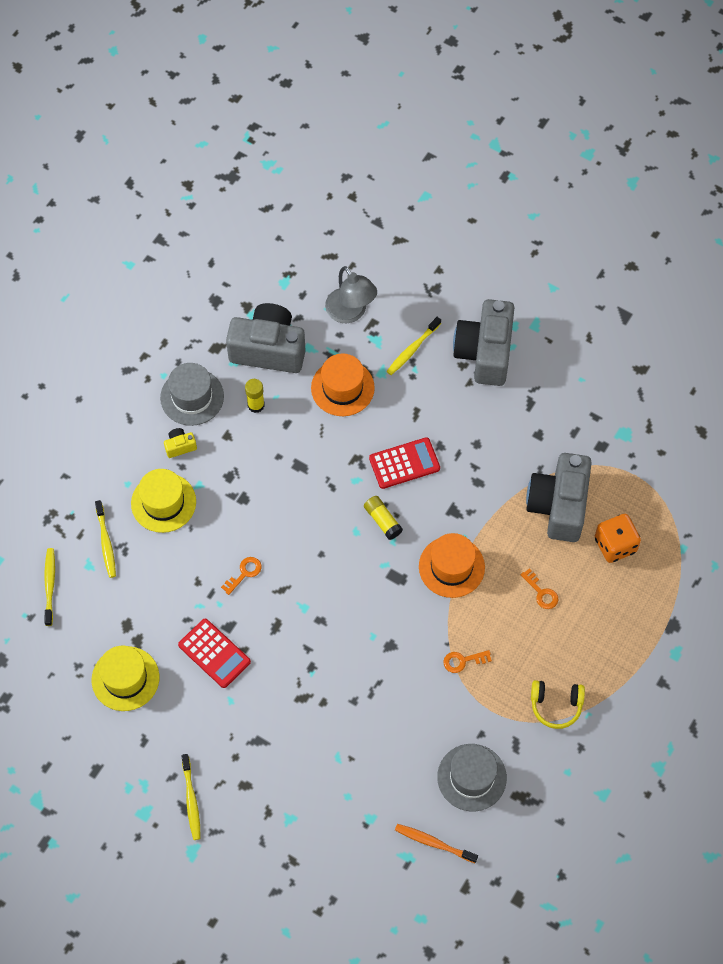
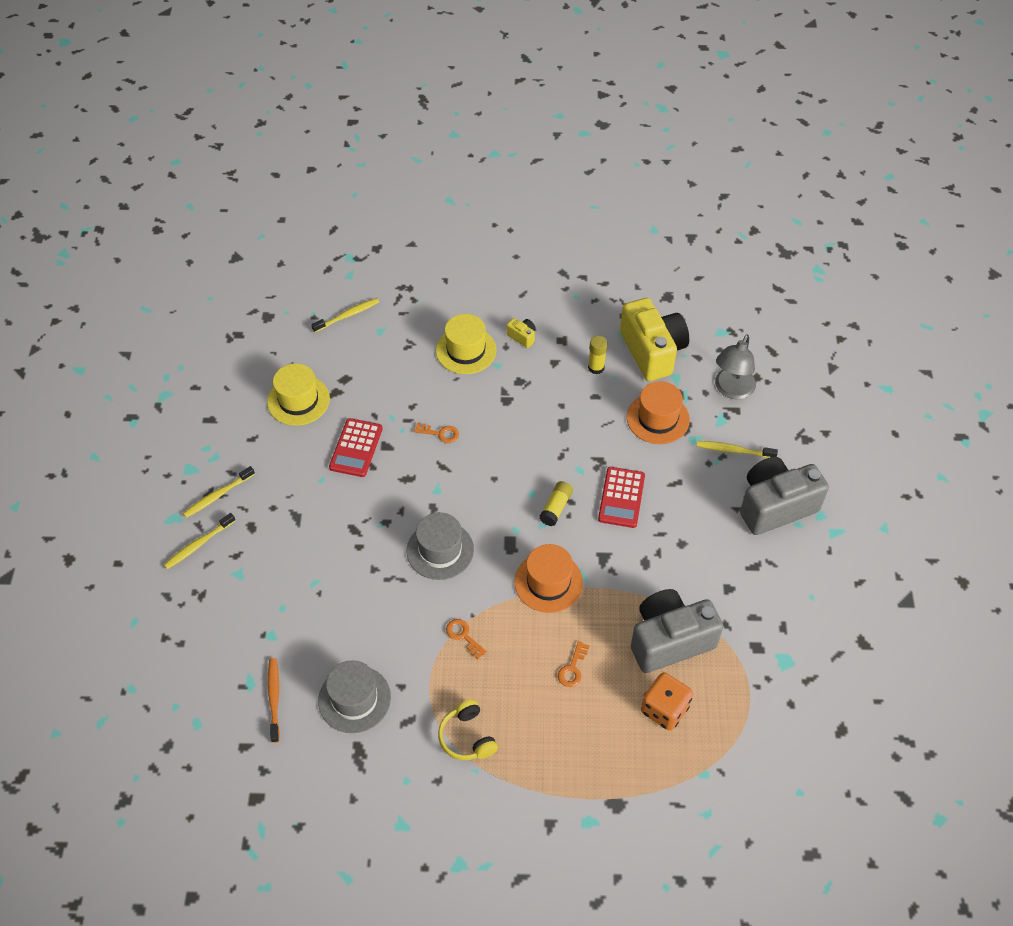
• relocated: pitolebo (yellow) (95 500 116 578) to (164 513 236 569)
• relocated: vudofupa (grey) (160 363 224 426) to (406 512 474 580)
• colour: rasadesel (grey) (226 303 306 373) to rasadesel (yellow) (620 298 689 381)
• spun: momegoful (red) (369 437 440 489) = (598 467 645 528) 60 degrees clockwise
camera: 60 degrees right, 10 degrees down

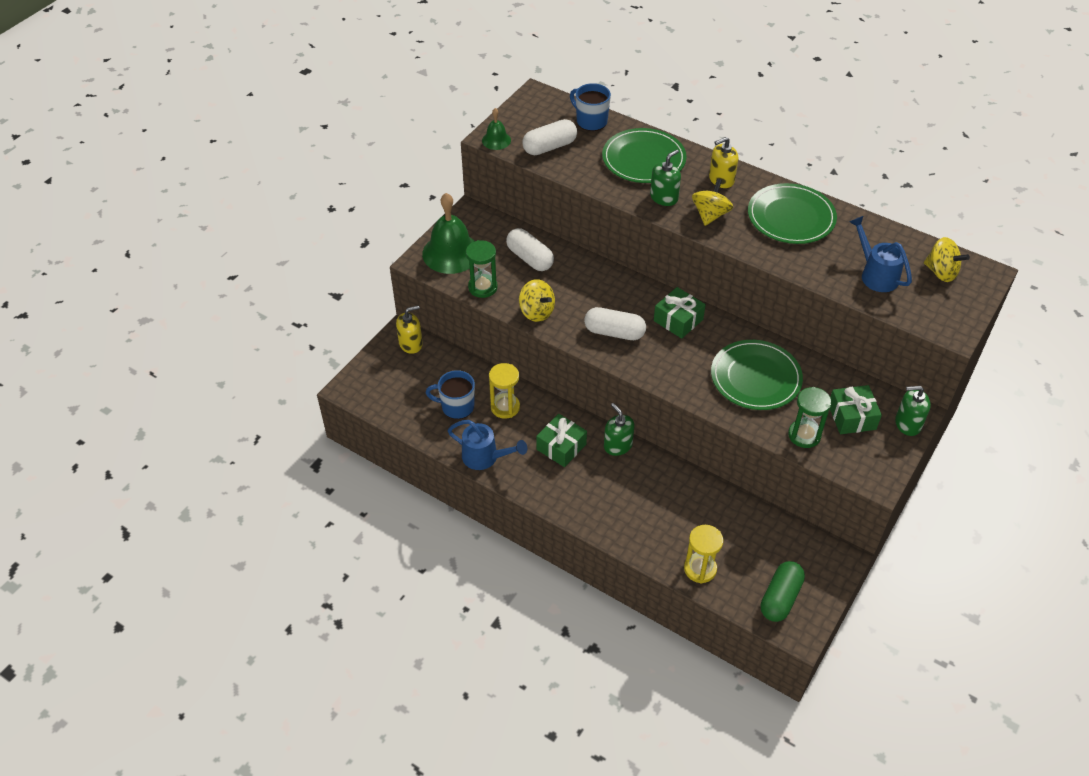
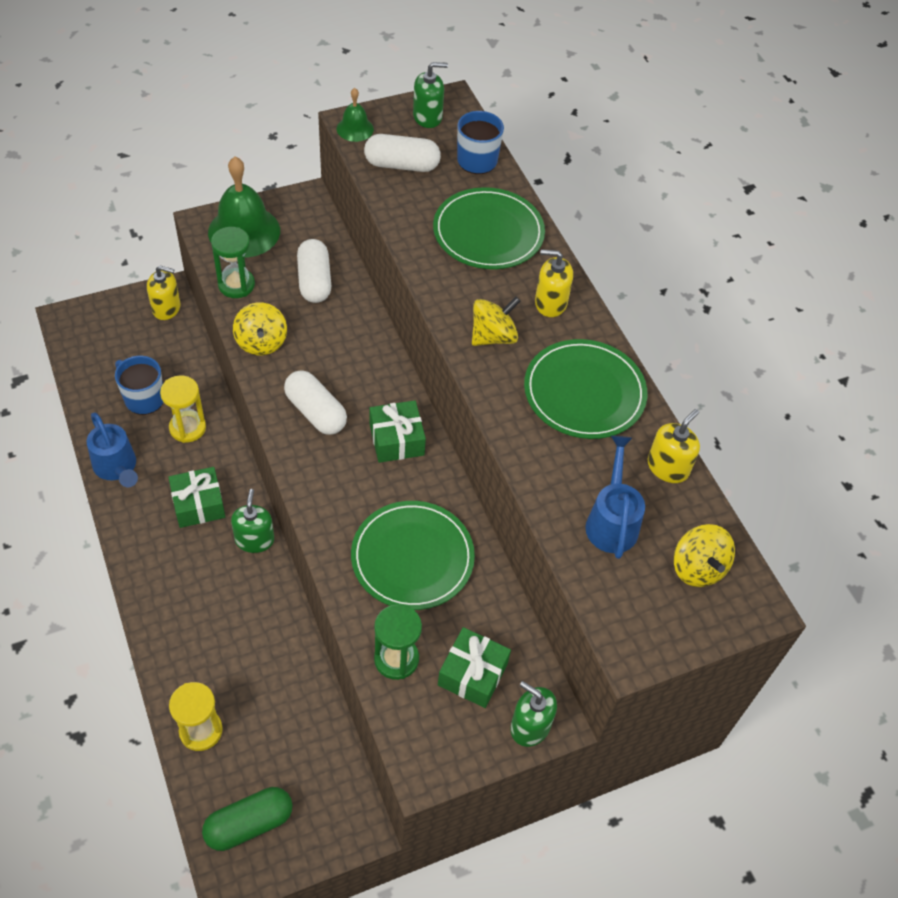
• appeared: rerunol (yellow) (648 409 700 483)
• relocated: rerunol (green) (650 149 681 206) to (413 62 448 128)
camera: 30 degrees right, 5 degrees up

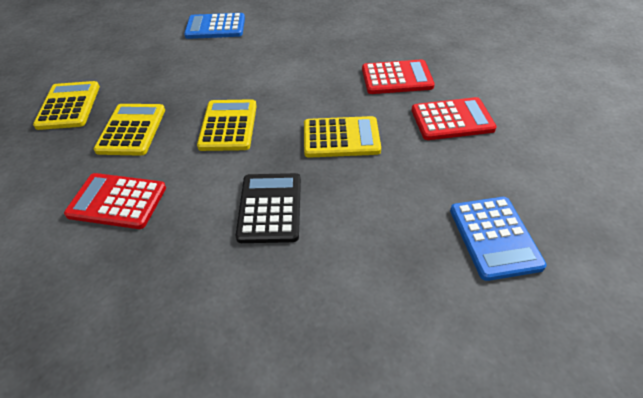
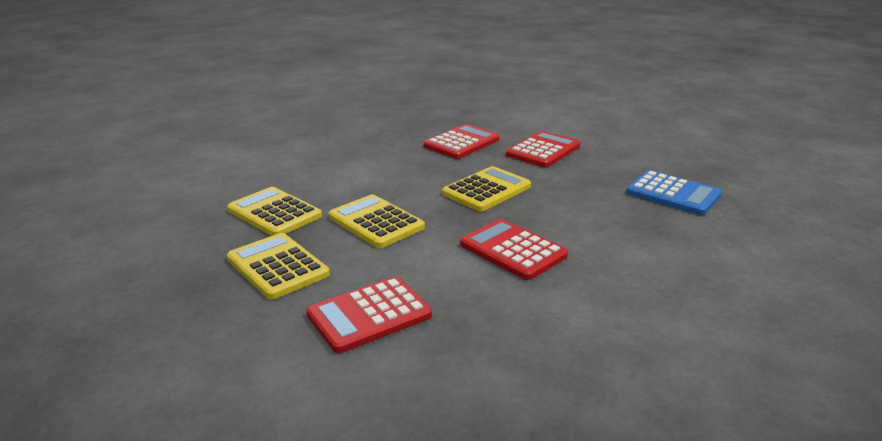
• missing: momegoful (blue) (184 13 245 39)
• relocated: momegoful (yellow) (33 81 100 130) to (227 187 322 236)
• colour: momegoful (black) (236 173 301 243) to momegoful (red) (460 219 568 280)
camera: 45 degrees left, 20 degrees down

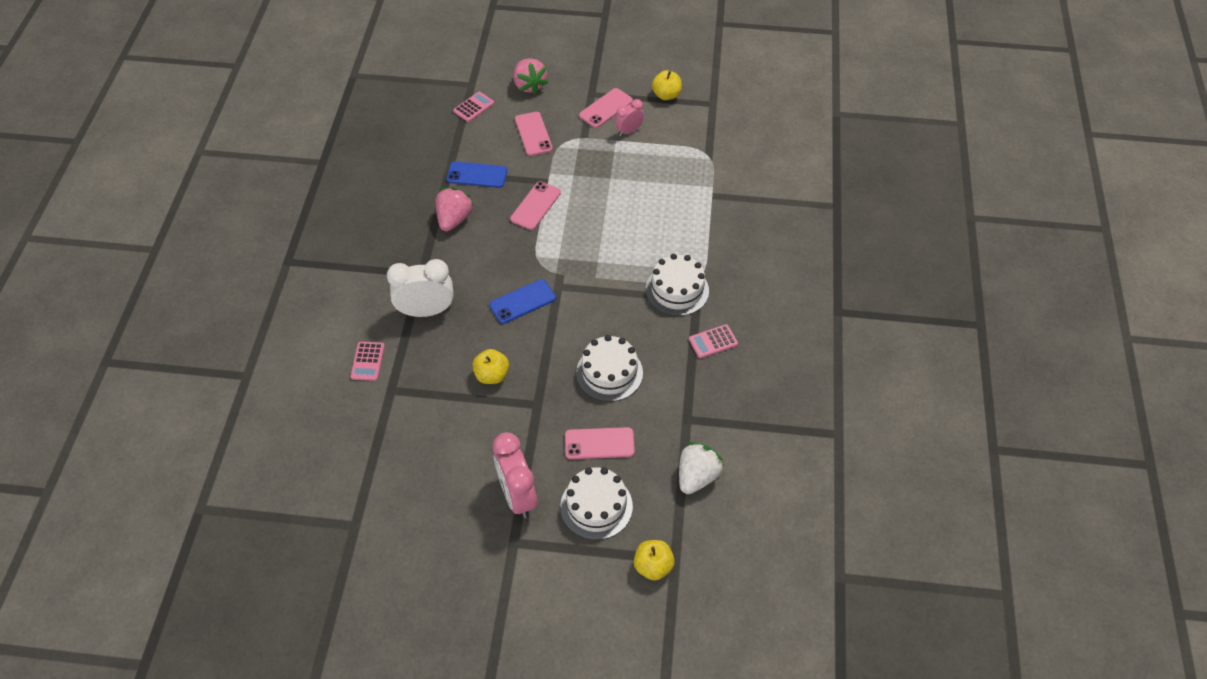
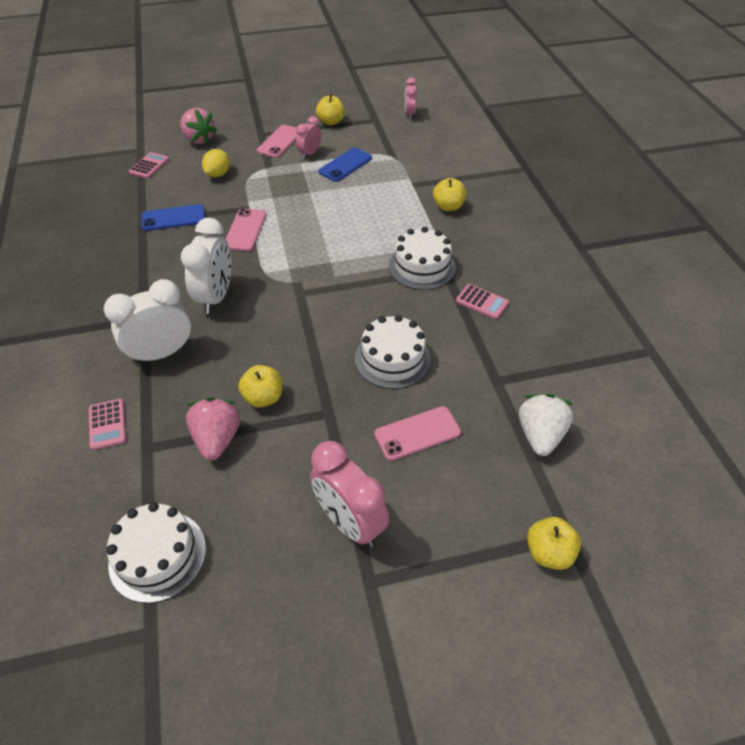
• appeared: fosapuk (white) (181 218 232 314)
• appeared: fosapuk (pink) (405 78 417 119)
• appeared: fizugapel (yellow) (433 178 466 211)
• relocated: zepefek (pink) (435 187 474 231) to (186 397 240 460)
• relocated: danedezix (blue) (489 279 556 324) to (318 147 372 182)
• relocated: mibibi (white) (560 467 633 540) to (106 502 206 603)
• exchanged: danedezix (pink) (515 112 553 156) to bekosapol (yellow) (202 149 230 177)
• spun: momegoful (pink) (689 324 738 358) = (456 284 509 319) 105 degrees counterclockwise
camera: 20 degrees left, 5 degrees down

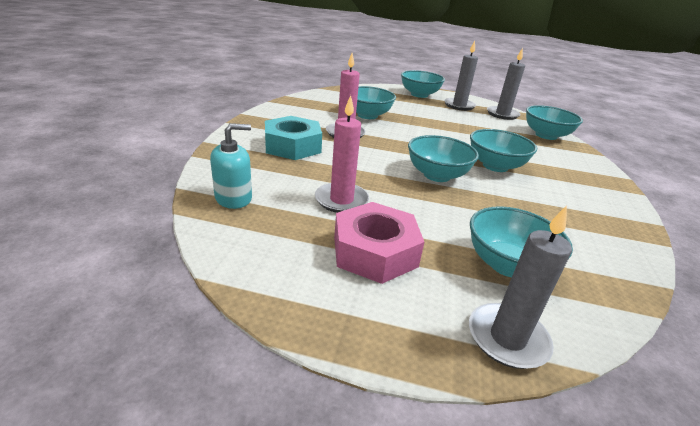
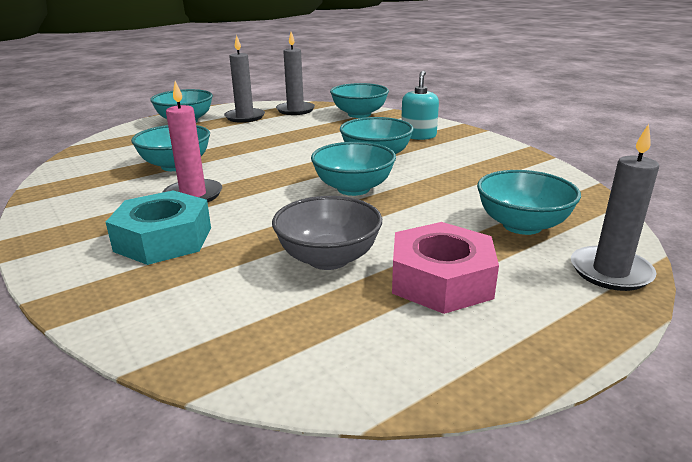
• relocated: rerunol (turquoise) (210 123 252 209) to (401 71 439 140)
• exchanged: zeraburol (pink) (315 95 369 213) to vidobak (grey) (272 196 382 270)
camera: 45 degrees left, 5 degrees down

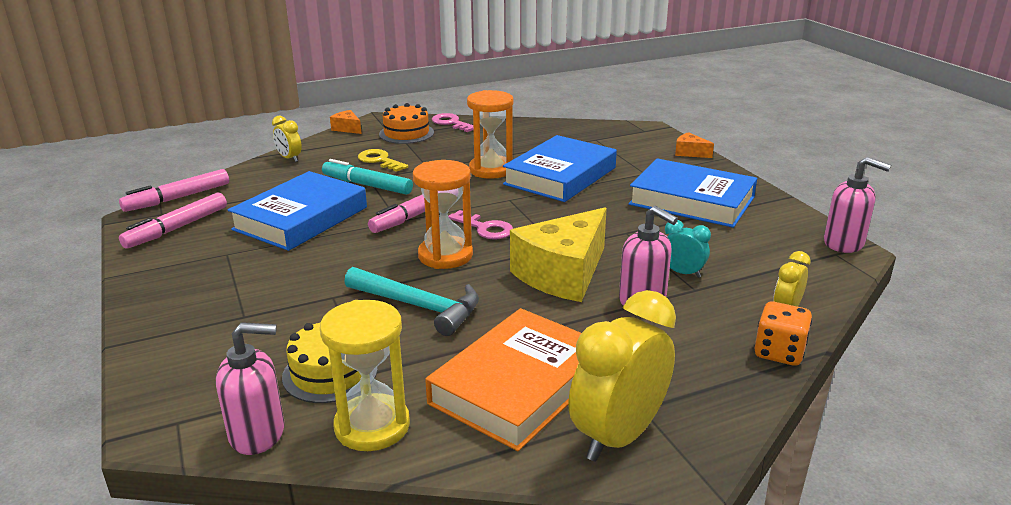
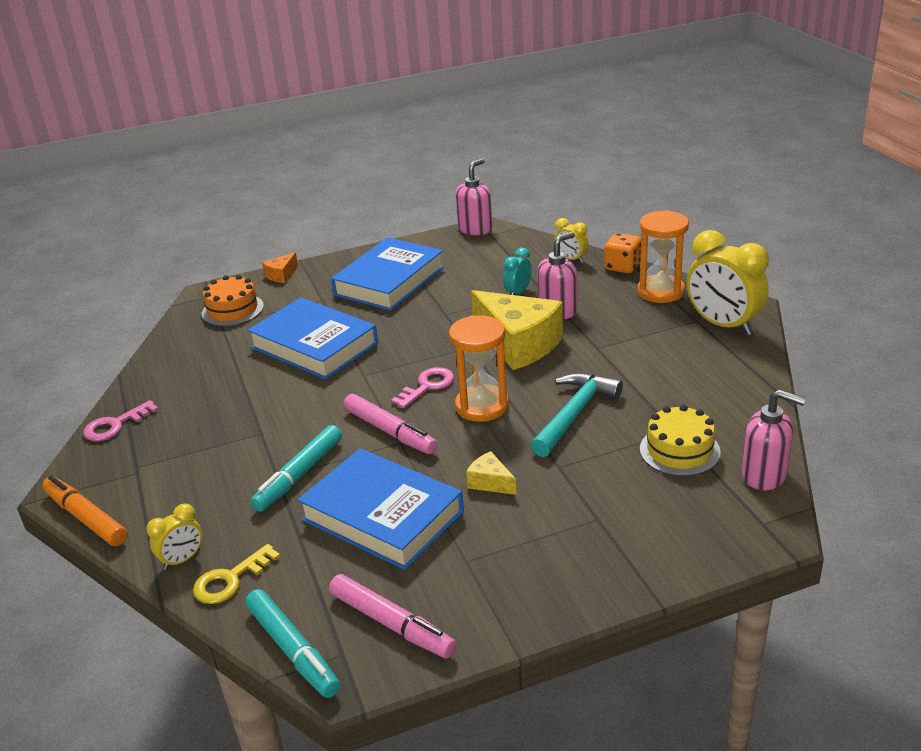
• missing: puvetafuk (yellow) (320 300 410 451)
• missing: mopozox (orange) (425 308 581 451)
• appeared: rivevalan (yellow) (466 451 516 495)
• relocated: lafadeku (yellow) (358 149 408 172) to (193 544 280 604)
• relocated: mibibi (orange) (379 103 434 144) to (202 275 264 326)
• relocated: puvetafuk (orange) (467 90 514 179) to (638 210 689 303)
• exchanged: rivevalan (orange) (330 110 362 134) to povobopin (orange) (42 475 128 546)
• colour: povobopin (pink) (119 169 229 212) to povobopin (turquoise) (245 589 340 698)
• spun: rerunol (pink) (216 322 284 455) = (742 389 806 490) 120 degrees clockwise
camera: 85 degrees left, 5 degrees up

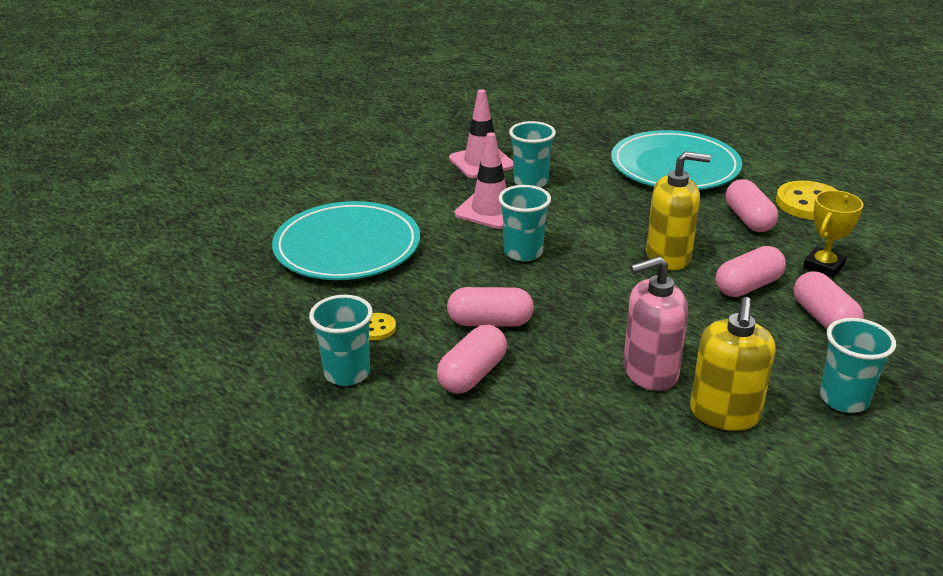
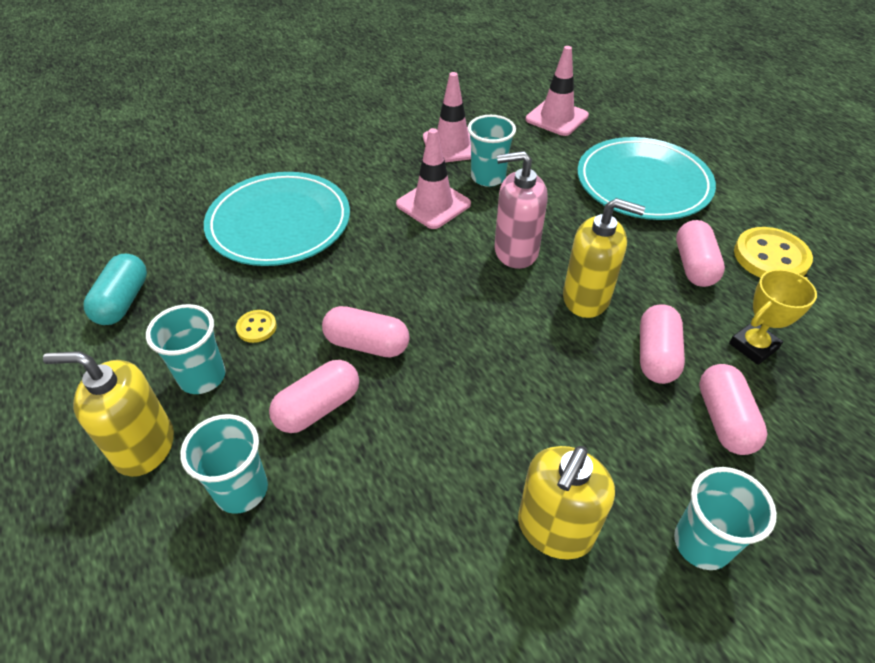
• appeared: rerunol (yellow) (43 351 174 477)
• appeared: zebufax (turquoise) (83 254 147 325)
• appeared: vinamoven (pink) (526 46 589 136)
• relocated: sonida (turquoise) (498 185 551 261) to (180 414 268 514)
• relocated: rerunol (pink) (623 256 688 391) to (494 151 548 269)
• spun: zebufax (pink) (716 246 786 297) = (640 304 685 384) 60 degrees counterclockwise
camera: 15 degrees right, 15 degrees up

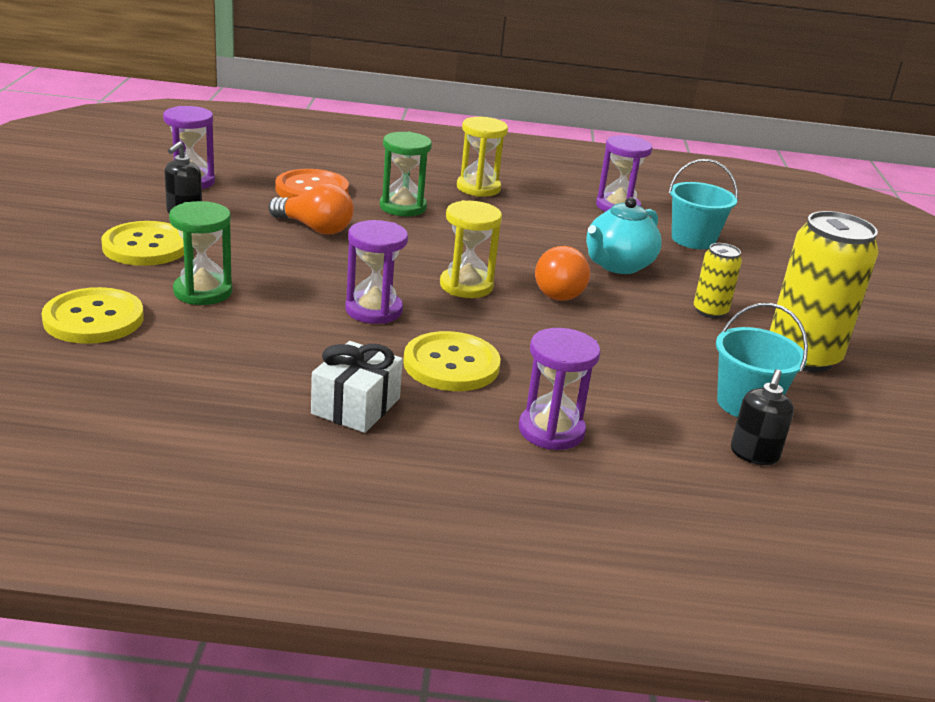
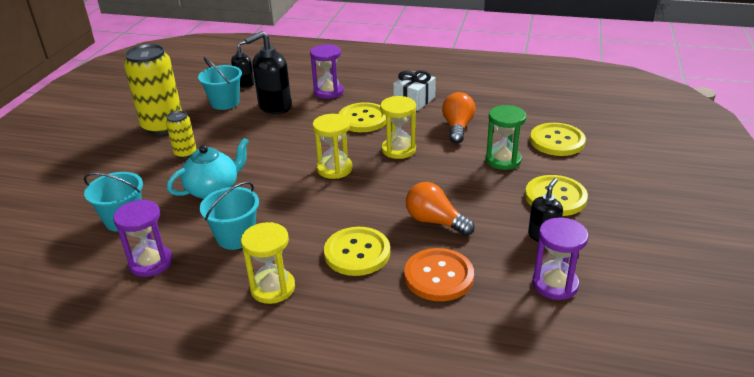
• appeared: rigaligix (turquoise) (200 182 259 250)
• appeared: rerunol (black) (245 31 292 114)
• relocated: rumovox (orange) (535 246 590 301) to (442 92 475 144)
• exchanged: puvetafuk (green) (380 132 432 216) to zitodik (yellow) (324 227 390 276)
• colour: puvetafuk (purple) (345 220 408 324) to puvetafuk (yellow) (380 96 416 159)
camera: 165 degrees left, 5 degrees up

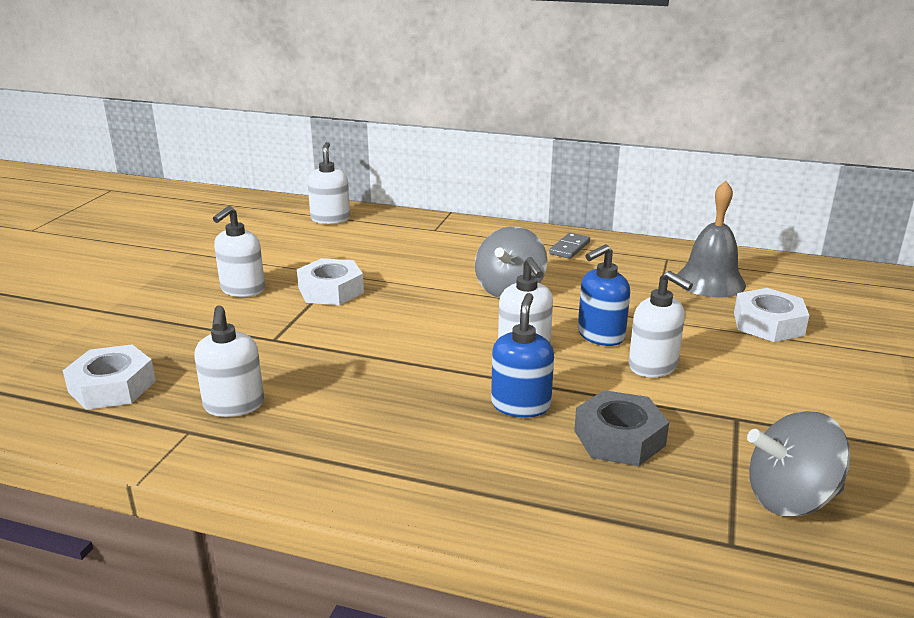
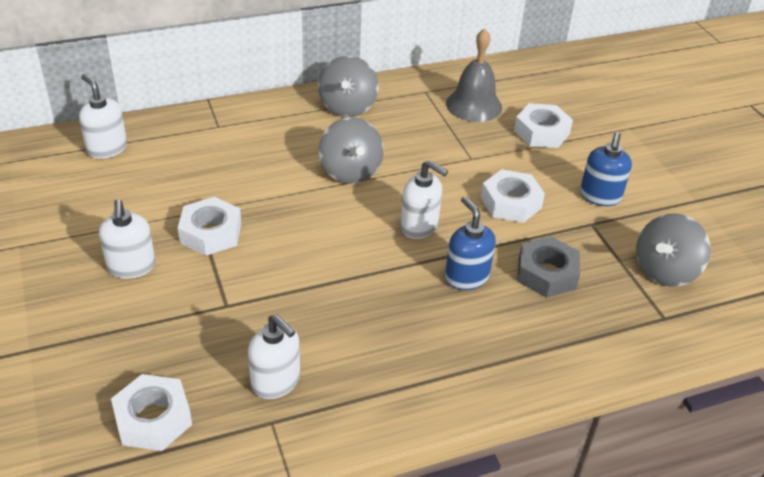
• relocated: rerunol (blue) (578 244 630 346) to (580 132 632 206)
• exchanged: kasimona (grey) (549 233 590 259) to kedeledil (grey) (318 56 379 117)
• exchanged: rerunol (white) (629 271 693 377) to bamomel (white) (481 169 545 223)
camera: 40 degrees left, 15 degrees up

